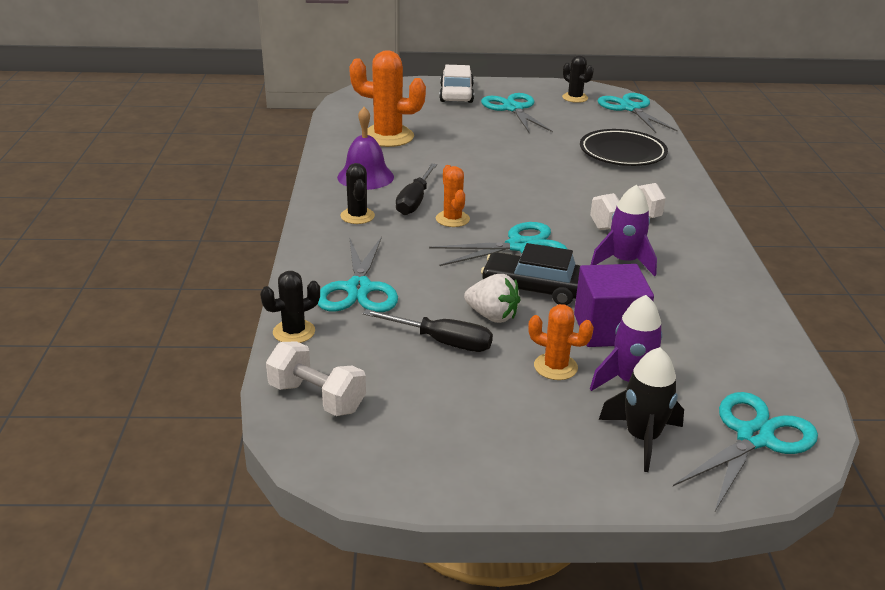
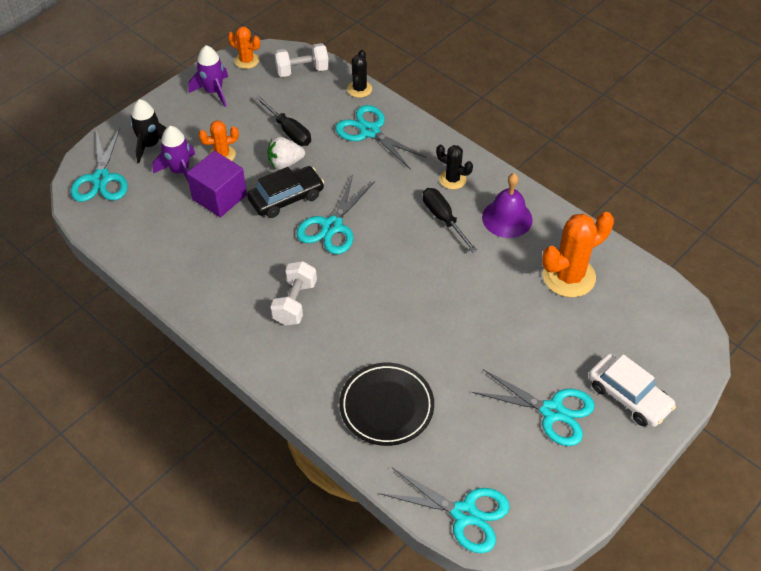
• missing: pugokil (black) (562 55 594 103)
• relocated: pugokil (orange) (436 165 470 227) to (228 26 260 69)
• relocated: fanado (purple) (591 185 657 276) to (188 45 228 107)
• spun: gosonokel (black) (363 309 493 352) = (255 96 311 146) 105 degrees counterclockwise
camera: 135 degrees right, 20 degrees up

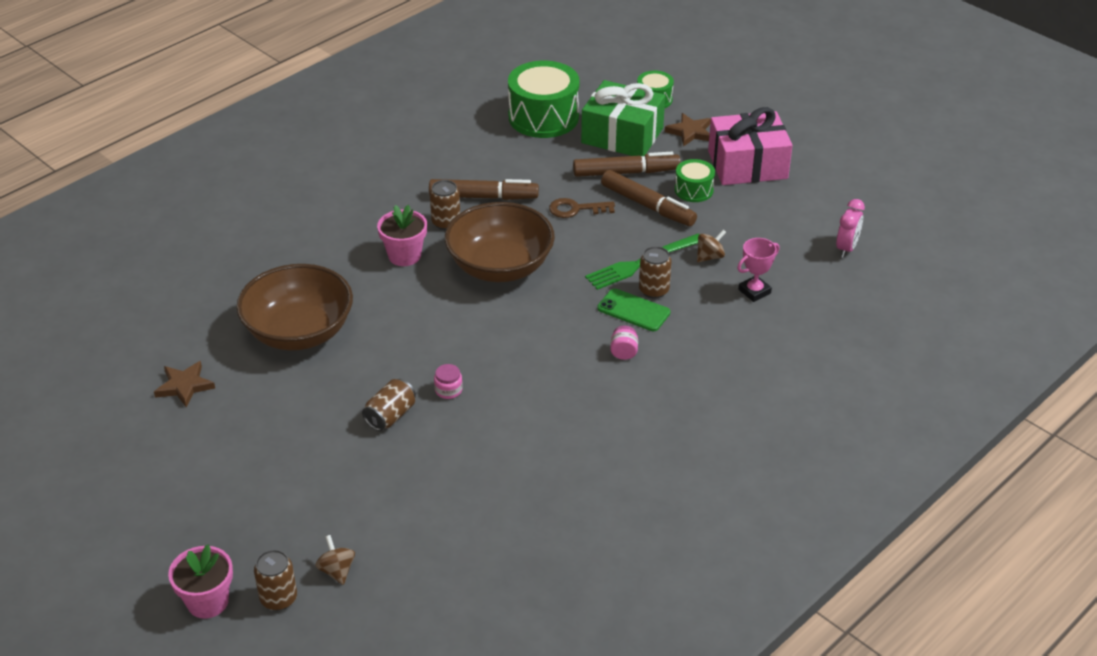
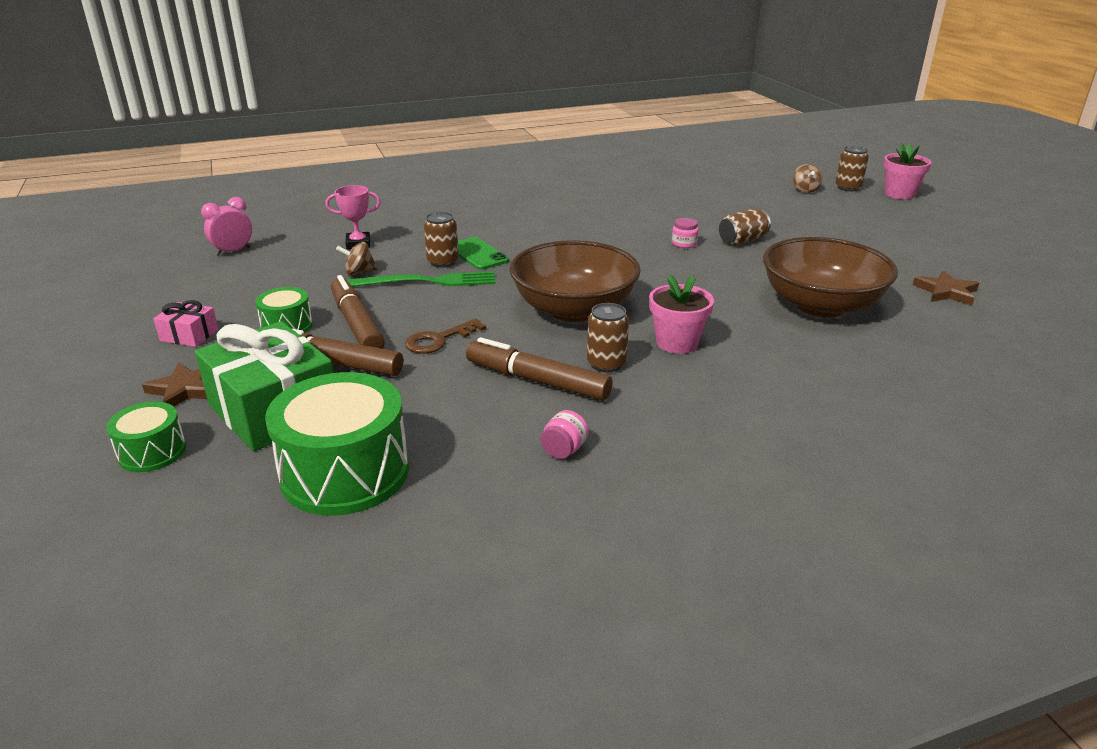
• relocated: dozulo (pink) (610 326 638 360) to (541 410 589 459)
• spun: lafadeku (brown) (549 198 615 218) = (405 318 486 354) 120 degrees clockwise
• size: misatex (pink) (708 107 793 185) = (153 300 218 347) x0.46
camera: 155 degrees left, 10 degrees down

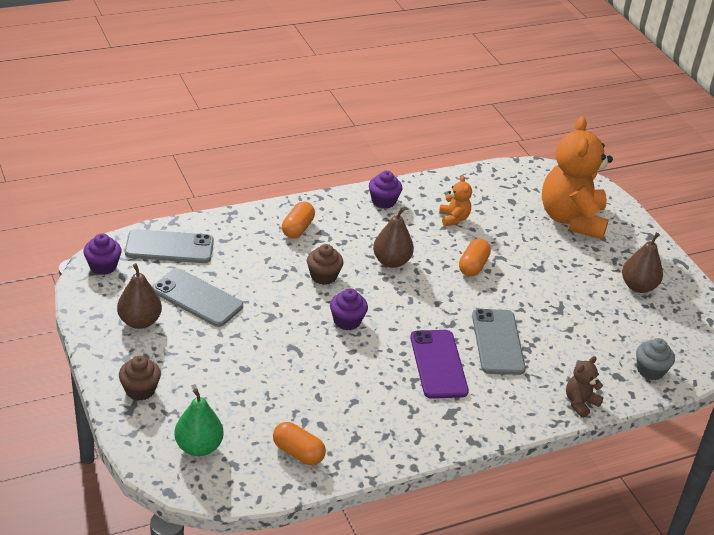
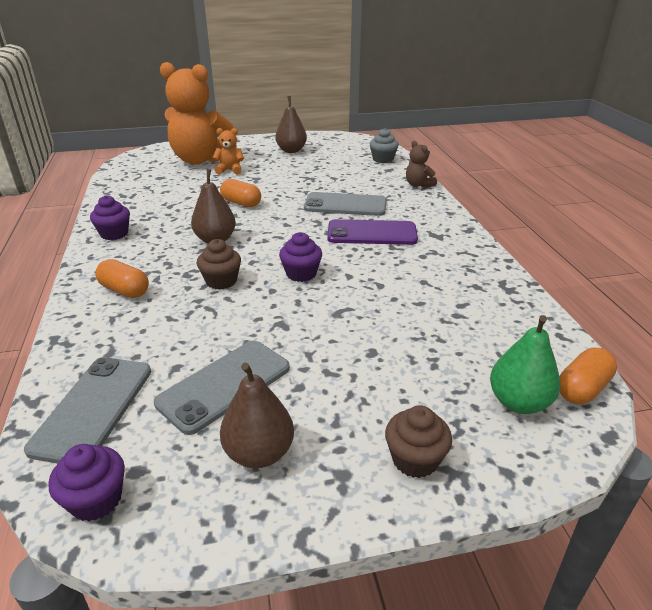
• relocated: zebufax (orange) (273 422 326 465) to (560 348 617 405)
• relocated: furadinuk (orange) (439 175 472 226) to (213 128 244 175)
camera: 75 degrees left, 5 degrees down

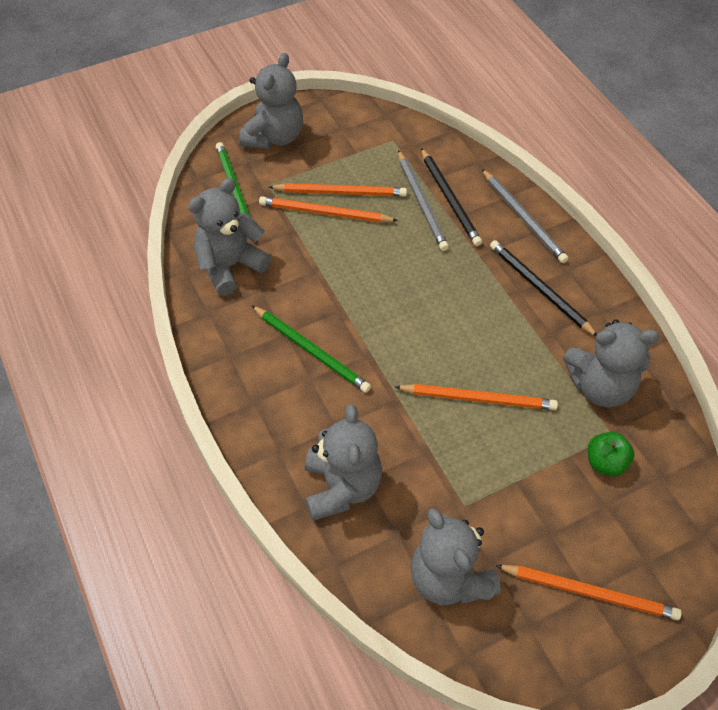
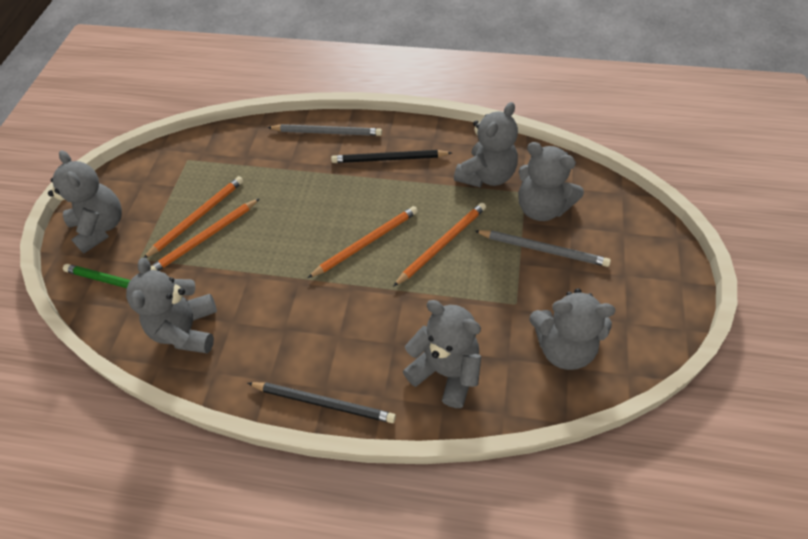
• missing: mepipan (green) (251 305 371 393)
• relocated: mepipan (grey) (398 150 449 251) to (475 230 611 267)
• relocated: mepipan (black) (421 148 482 246) to (248 382 396 423)
• relocated: mepipan (orange) (495 565 682 620) to (308 206 418 278)
• exchanged: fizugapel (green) (588 432 634 477) to furadinuk (grey) (518 142 584 221)
camera: 50 degrees left, 0 degrees up

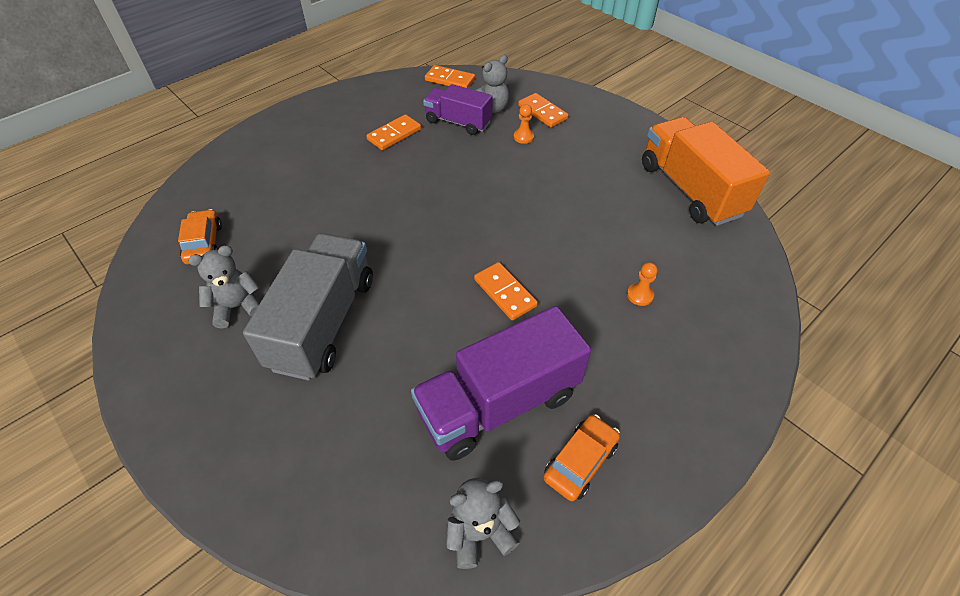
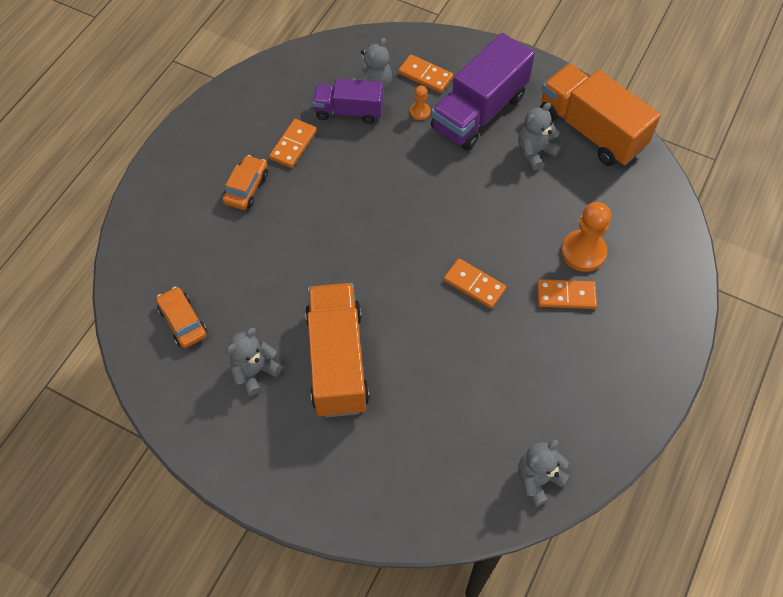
• appeared: furadinuk (grey) (518 103 561 170)
• relocated: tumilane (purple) (411 306 591 461) to (431 33 535 150)
• relocated: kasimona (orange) (425 65 475 88) to (537 279 597 309)
• relocated: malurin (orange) (543 415 620 501) to (222 155 268 210)
• colour: tumilane (grey) (243 233 373 380) to tumilane (orange) (305 283 370 417)
• size: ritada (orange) (627 262 658 306) = (561 202 611 272) x1.99
camera: 20 degrees left, 10 degrees up

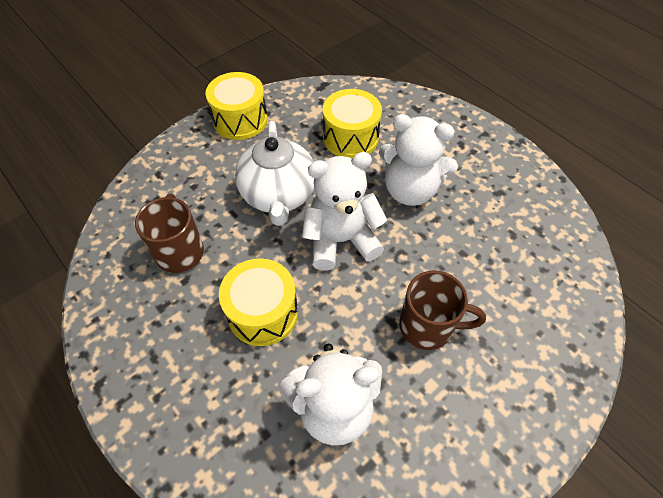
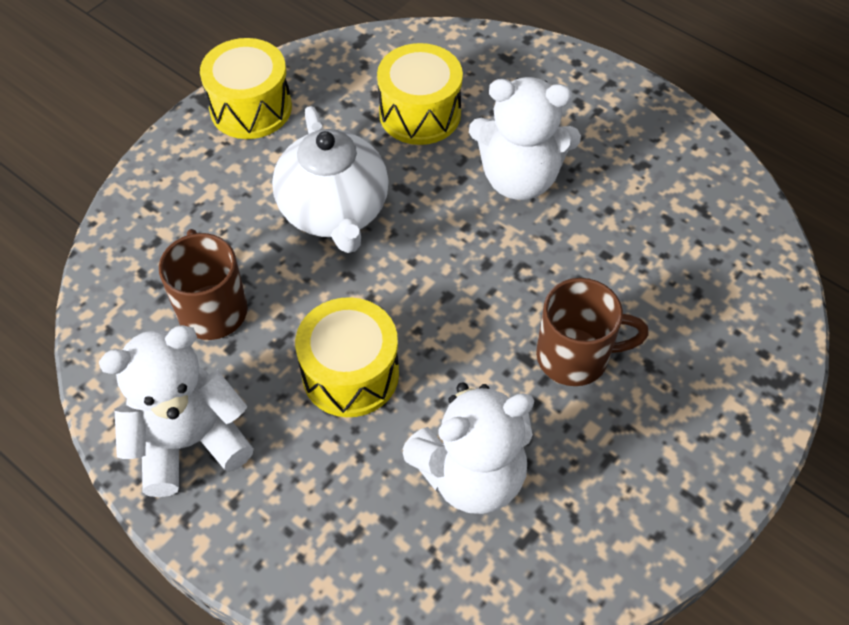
• relocated: furadinuk (white) (302 152 387 271) to (99 325 254 497)
camera: 10 degrees left, 0 degrees up

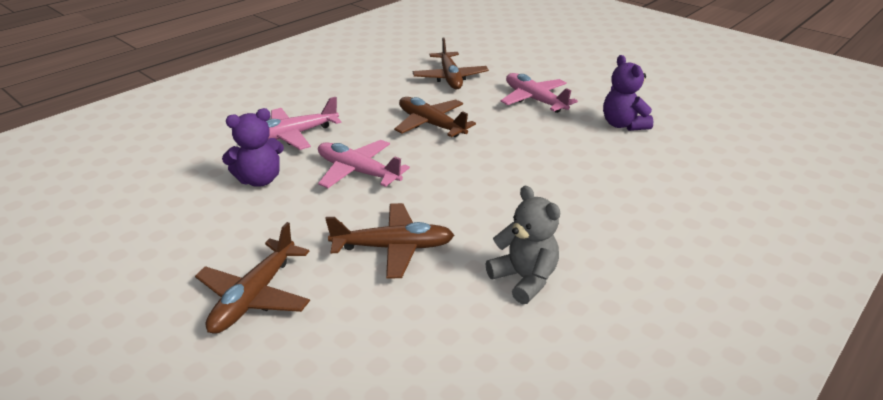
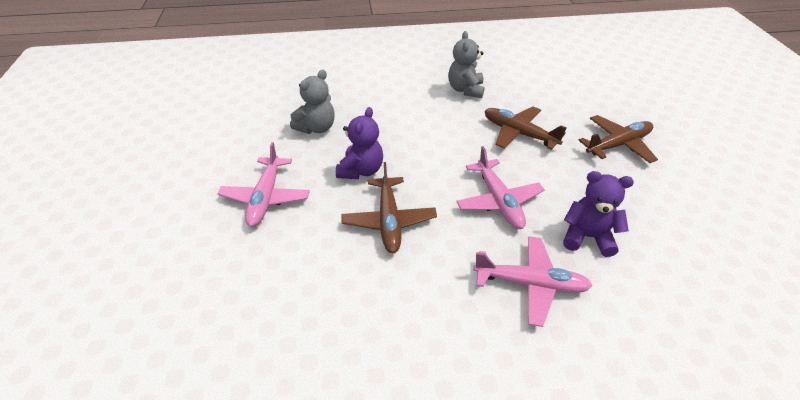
• missing: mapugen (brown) (413 37 489 89)
• appeared: furadinuk (grey) (290 70 335 134)
• relocated: furadinuk (purple) (603 55 653 131) to (336 107 383 179)
camera: 140 degrees left, 10 degrees up

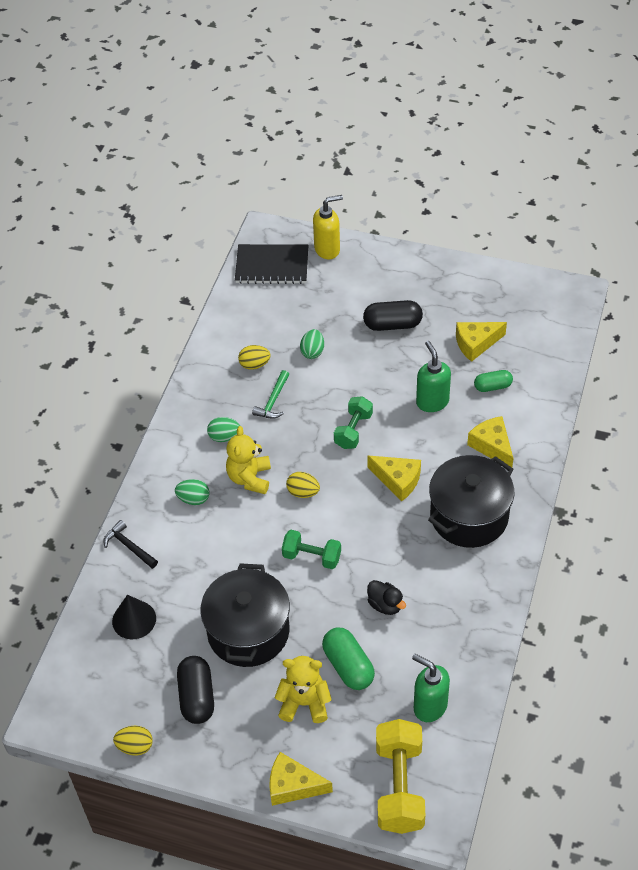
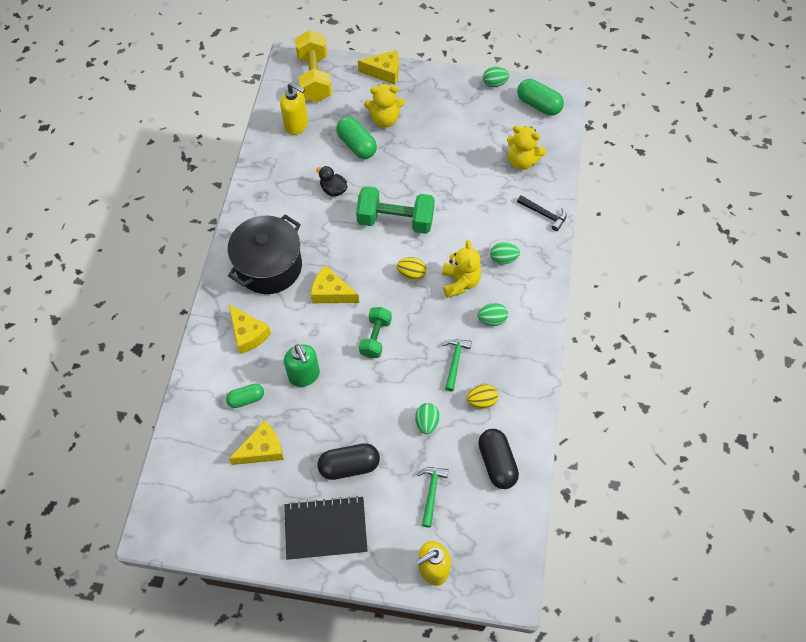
• missing: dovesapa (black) (200 563 290 667)
• appeared: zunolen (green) (417 467 449 528)
• appeared: zebufax (green) (517 79 564 115)
• relocated: zebufax (black) (177 656 214 724) to (478 429 519 489)
• relocated: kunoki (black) (235 244 308 284) to (284 496 368 560)
• exchanged: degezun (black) (112 595 156 639) to furadinuk (yellow) (507 125 546 170)
• colour: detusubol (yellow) (113 726 153 756) to detusubol (green) (483 67 509 87)
• colour: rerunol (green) (412 654 450 722) to rerunol (yellow) (280 82 308 135)
• size: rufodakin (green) (282 530 341 569) = (356 186 435 234) x1.64
camera: 170 degrees right, 10 degrees up

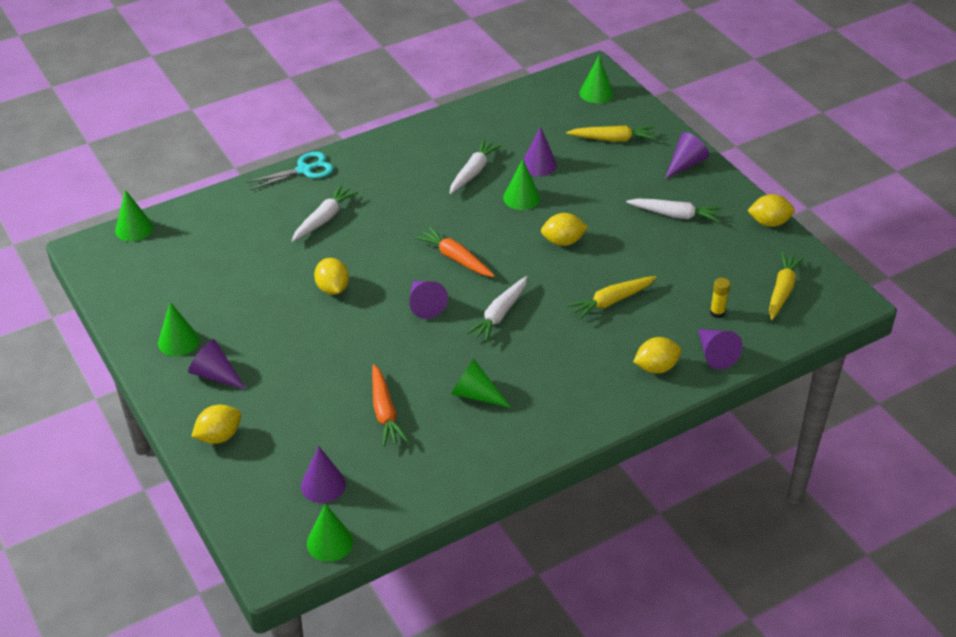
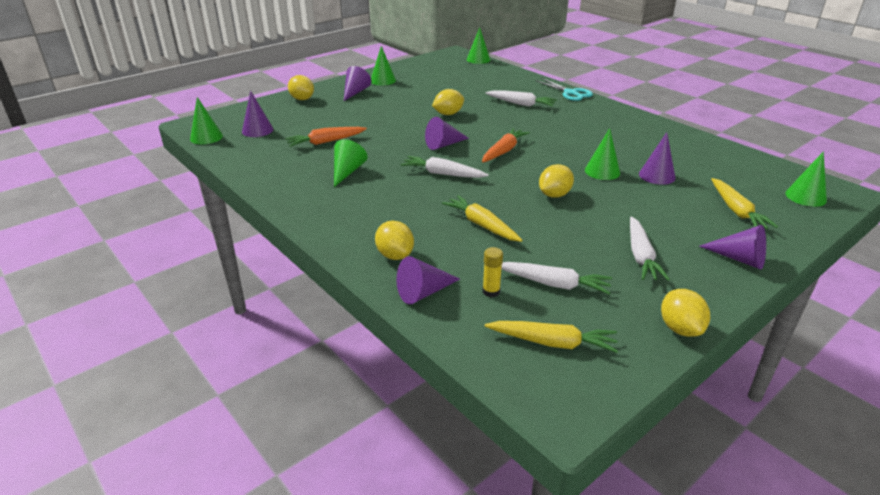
• relocated: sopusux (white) (449 139 502 194) to (501 262 612 294)
• spun: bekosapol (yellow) (541 213 588 246) = (539 164 574 198) 60 degrees clockwise
camera: 80 degrees right, 10 degrees down

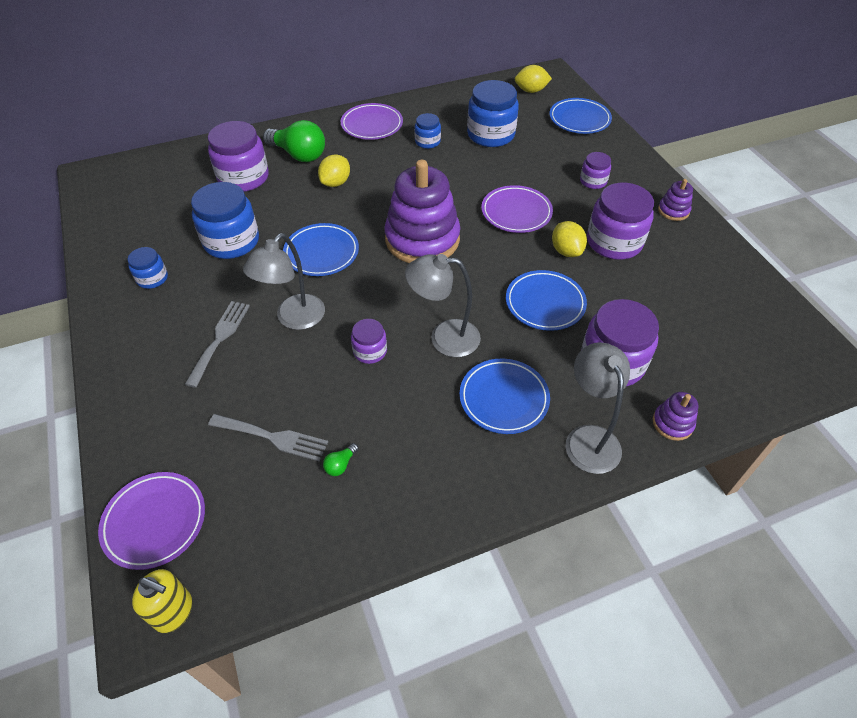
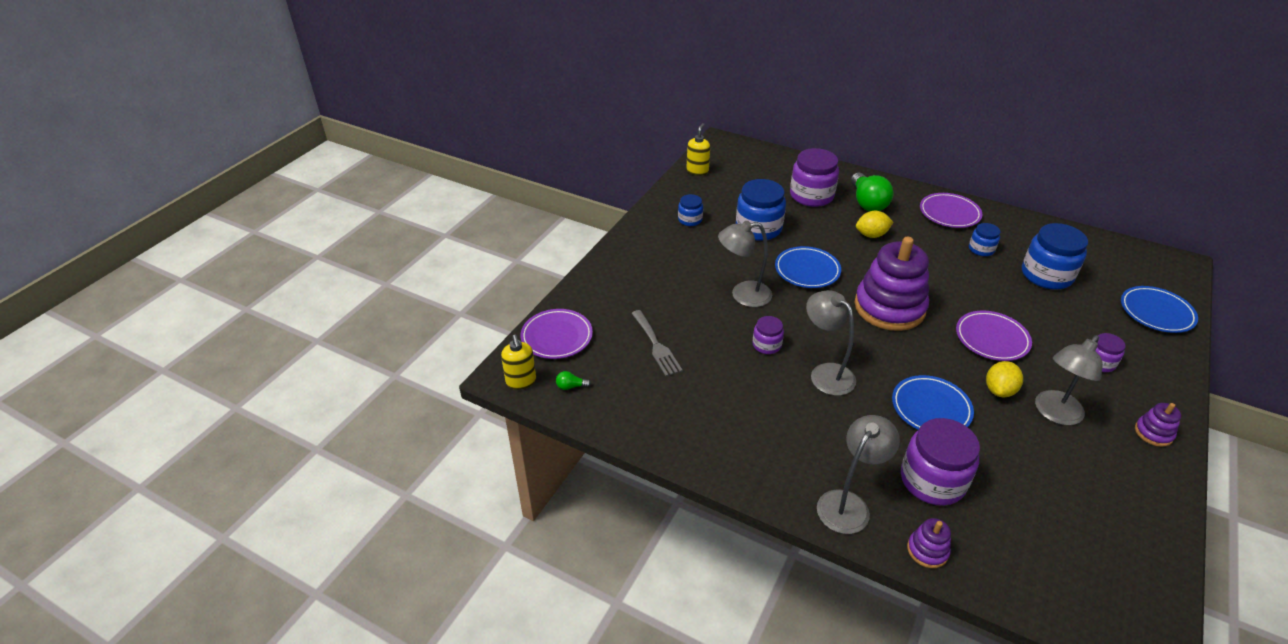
• missing: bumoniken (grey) (185 301 250 388)
• missing: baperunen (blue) (460 359 550 434)
• missing: bekosapol (yellow) (515 65 552 93)
• appeared: rerunol (yellow) (686 123 710 176)
• relocated: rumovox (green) (323 443 359 476) to (556 371 591 390)
• exchanged: dozulo (purple) (587 183 654 260) to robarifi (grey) (1035 335 1103 425)
camera: 50 degrees right, 10 degrees down

